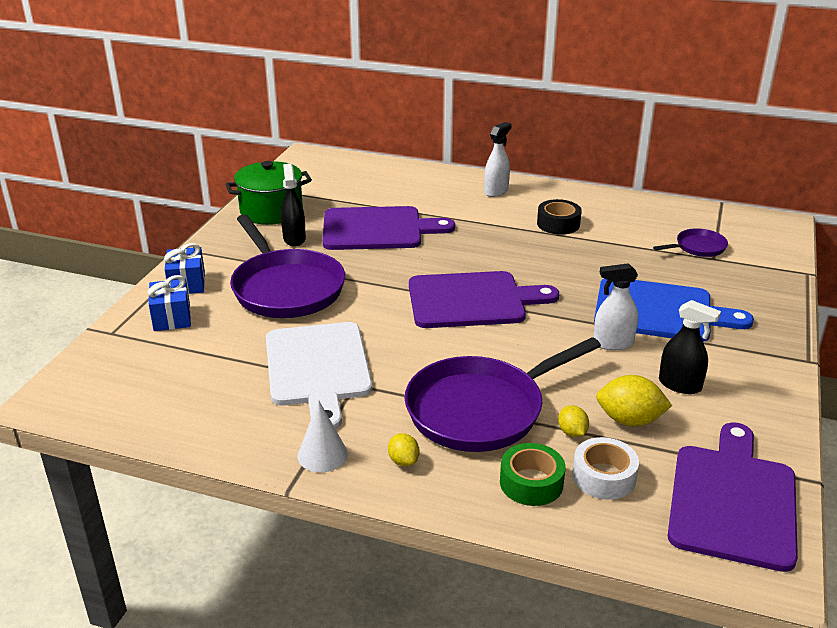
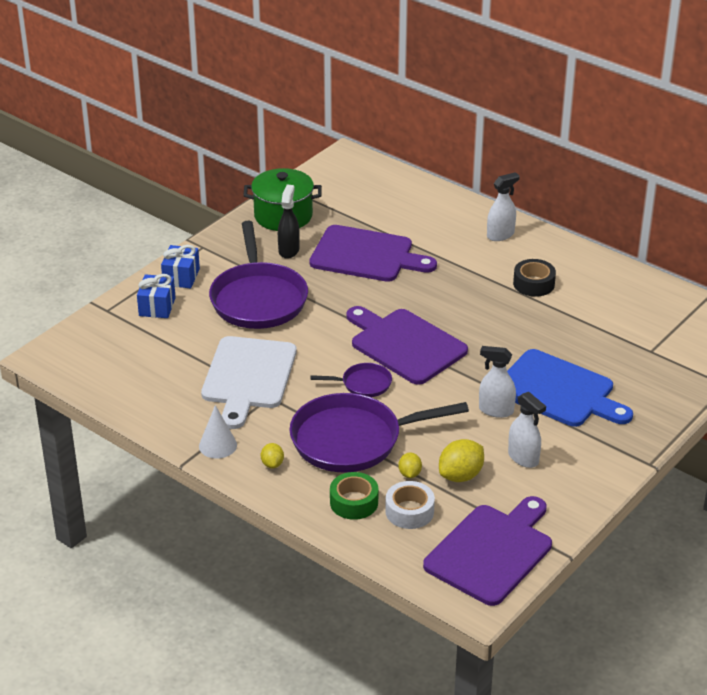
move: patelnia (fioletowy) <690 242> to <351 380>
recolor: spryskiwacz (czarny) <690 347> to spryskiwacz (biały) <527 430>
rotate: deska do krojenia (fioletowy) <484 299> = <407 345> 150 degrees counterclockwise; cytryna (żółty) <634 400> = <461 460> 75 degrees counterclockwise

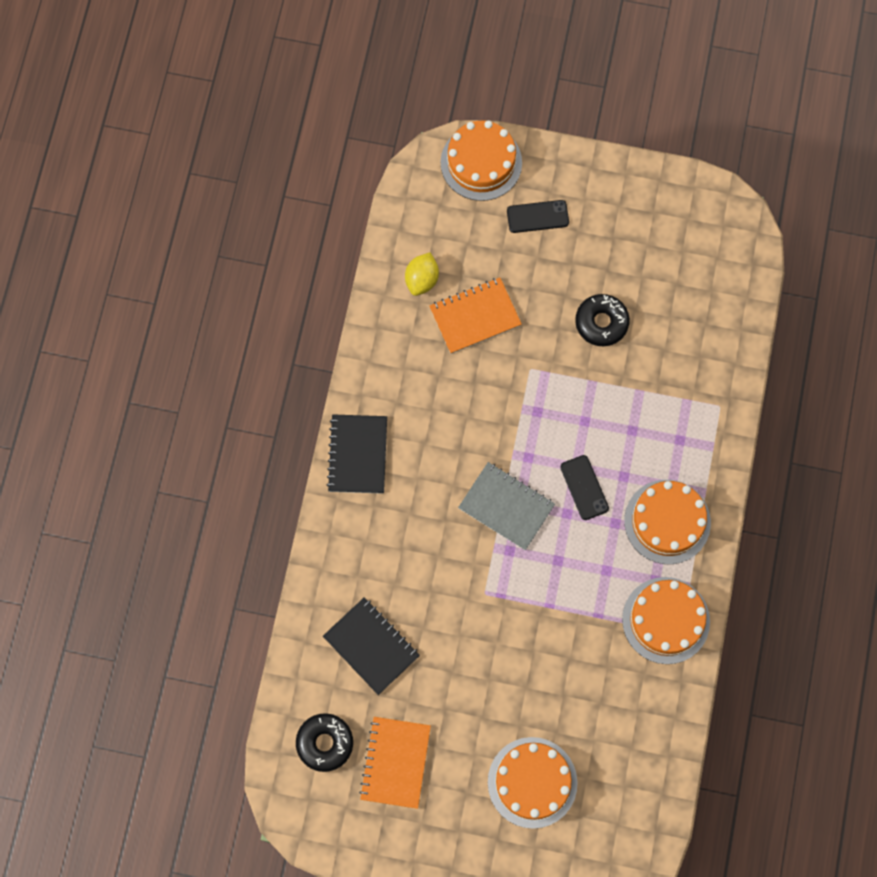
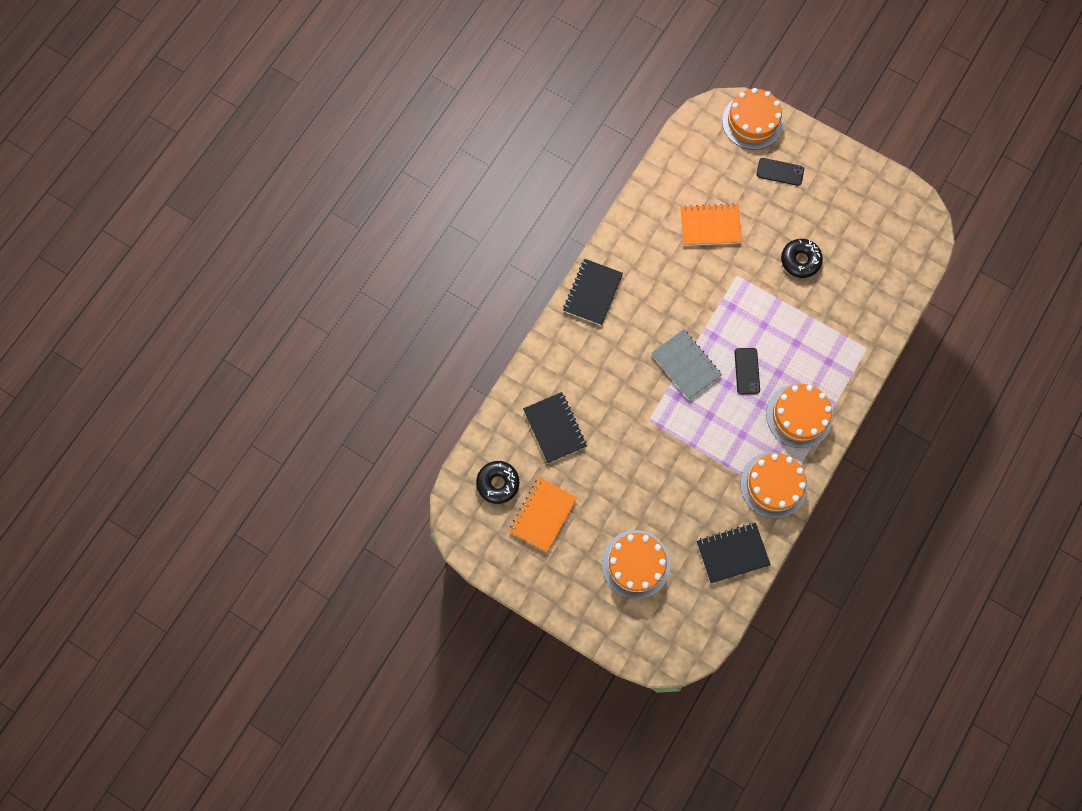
delete: cytryna (żółty) <422 274>
insert: zeszyt (czarny) <733 553>

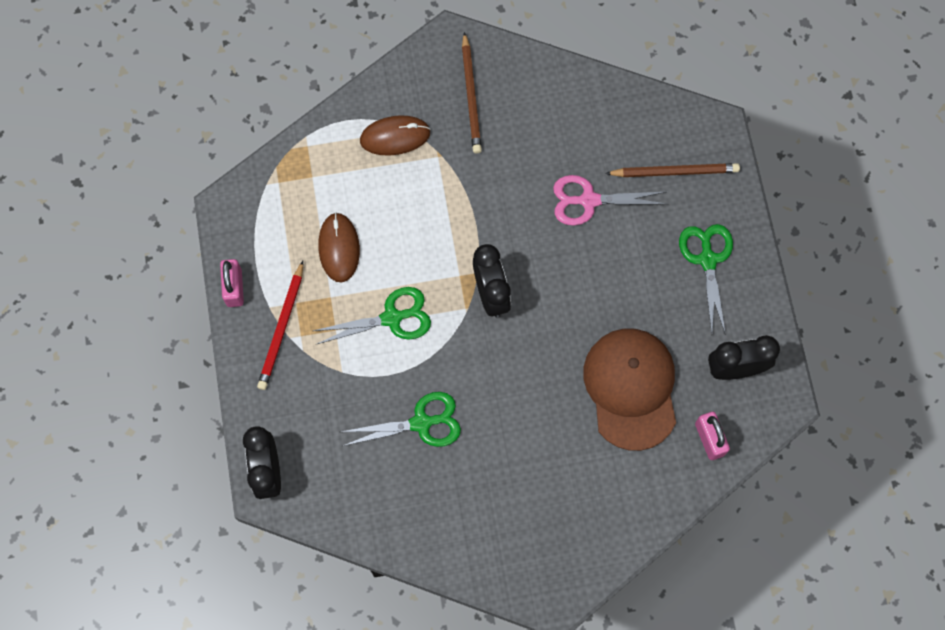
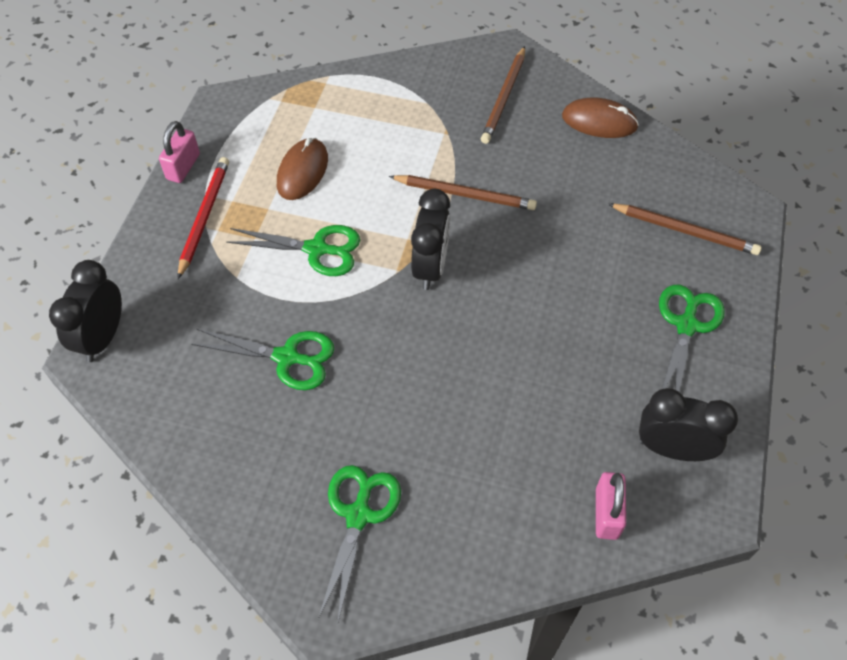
delete: nożyczki (różowy) <610 200>; czapka (brązowy) <629 389>
insert: nożyczki (zielony) <359 543>; ołówek (brązowy) <463 192>
move: myszka (brązowy) <395 135> to <600 117>
rotate: ołówek (czerwony) <280 325> = <203 218> 150 degrees clockwise

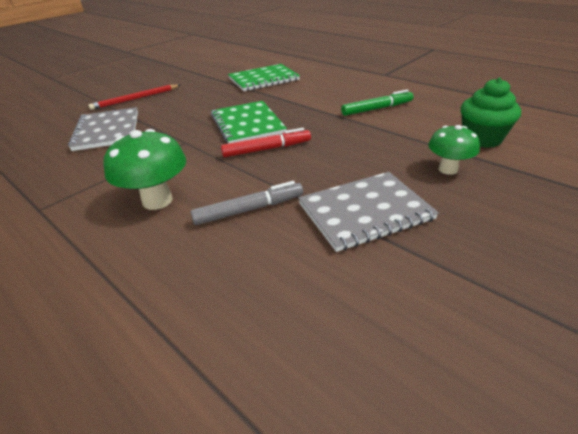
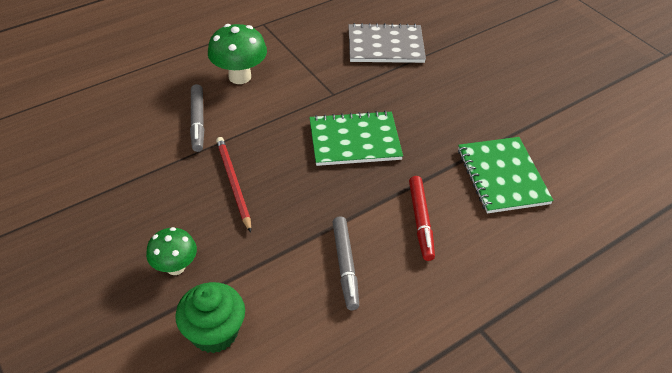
delete: zeszyt (szary) <368 212>
move: ołówek (czerwony) <134 97> to <233 184>; flamaster (czerwony) <266 142> to <422 218>
recolor: flamaster (zielony) <377 103> to flamaster (szary) <346 263>

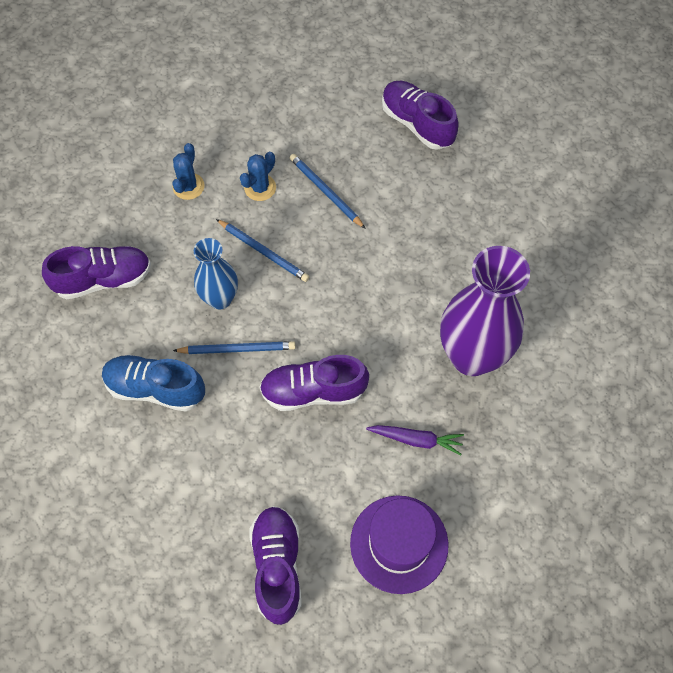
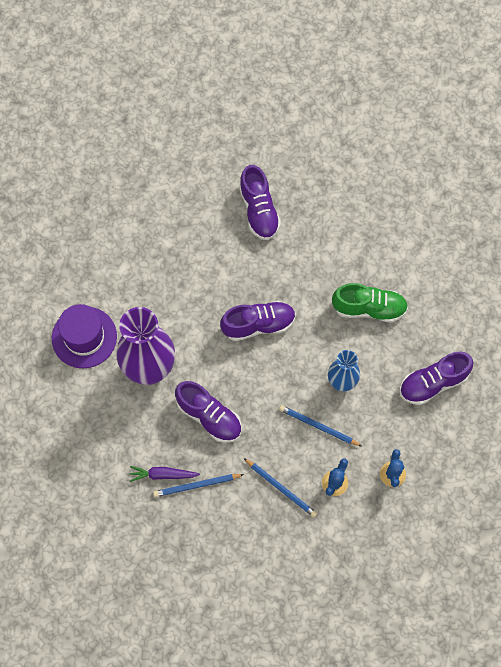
move: ołówek (niebieski) <234 347> to <198 485>; kapelusz (fioletowy) <399 544> to <84 336>; marchewka (fioletowy) <415 440> to <165 474>; but (fioletowy) <420 115> to <208 412>
recolor: but (niebieski) <153 383> to but (zielony) <370 303>

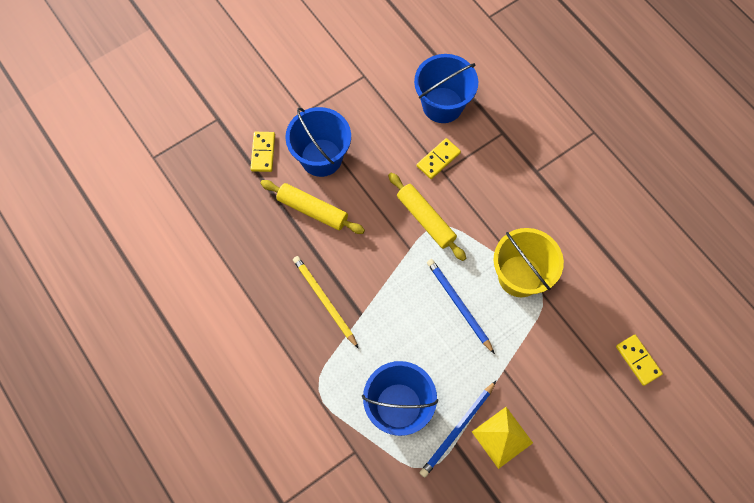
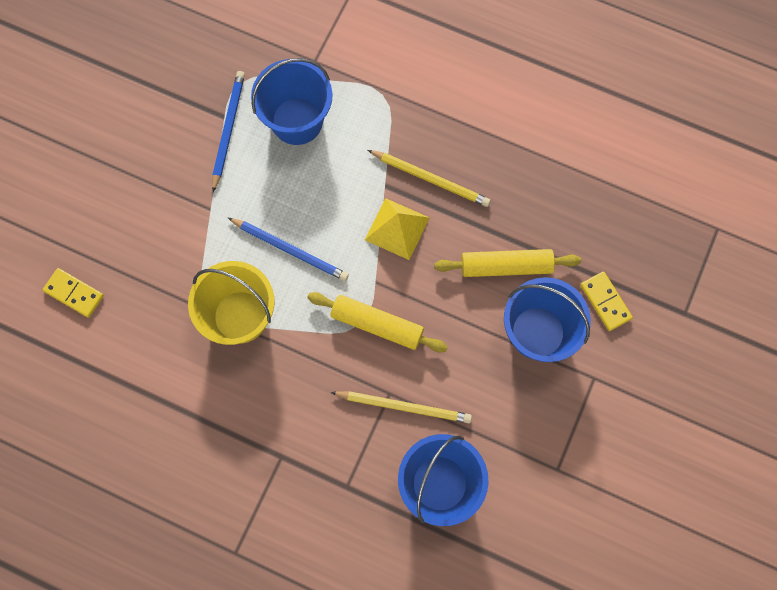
move: piramida (żółty) <502 438> to <397 229>
replace: kostka domina (żółty) <439 158> to ołówek (żółty) <401 407>

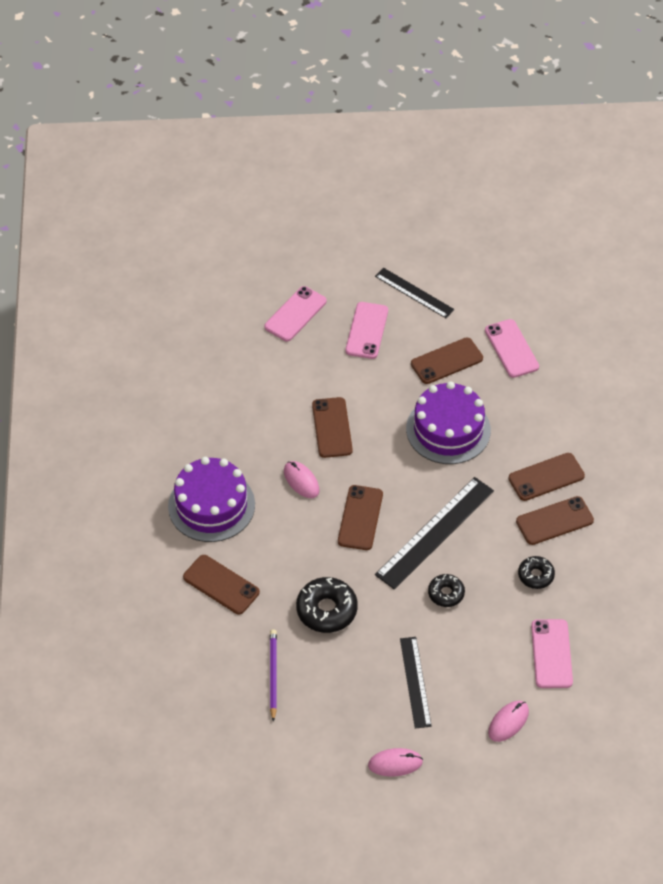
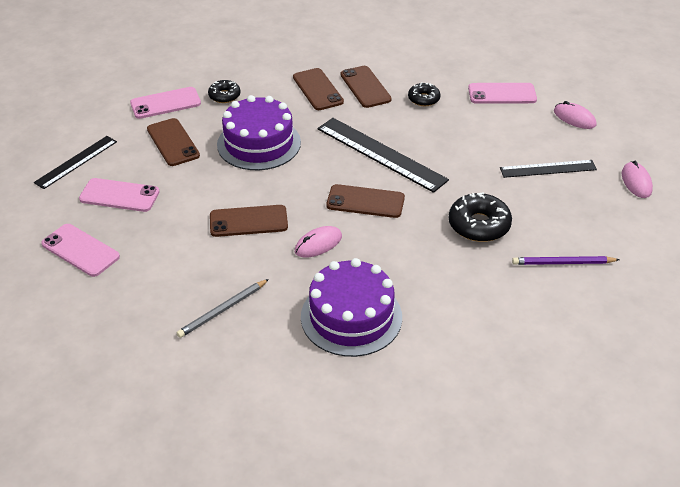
delete: telefon (brązowy) <221 584>
insert: ołówek (szary) <222 308>
move: donut (czarny) <446 590> to <224 91>

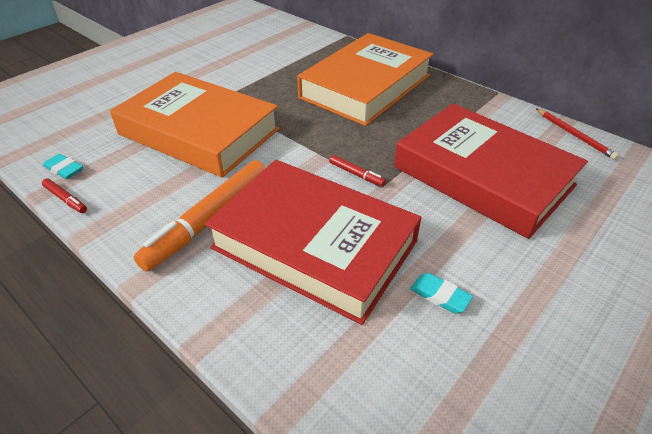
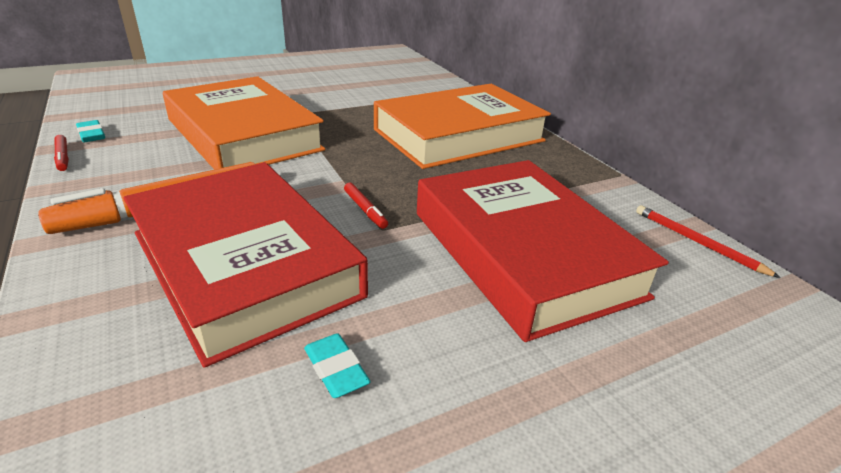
rotate: ołówek (czerwony) <577 134> = <708 241> 150 degrees clockwise

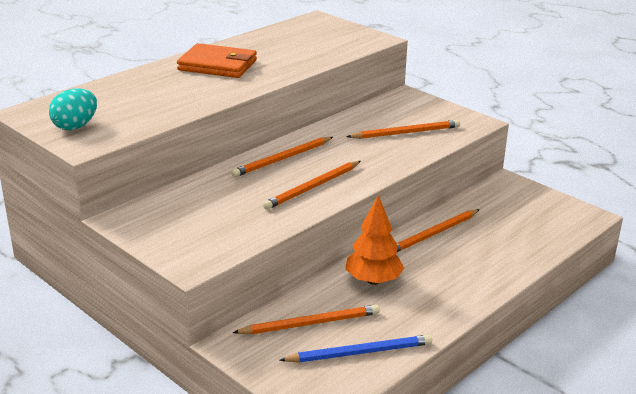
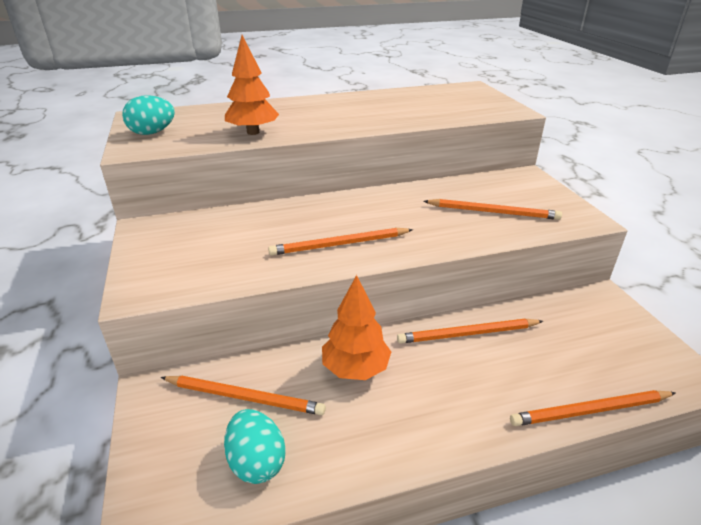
delete: portfel (pomarańczowy) <217 60>
insert: drzewko (pomarańczowy) <252 85>
move: ołówek (pomarańczowy) <282 157> to <593 408>
replace: ołówek (niebieski) <355 349> to jajko (turkusowy) <255 446>

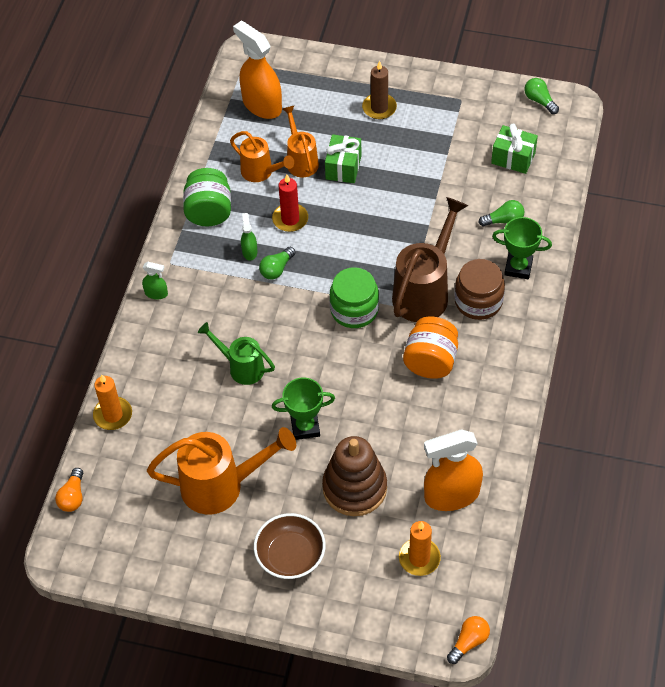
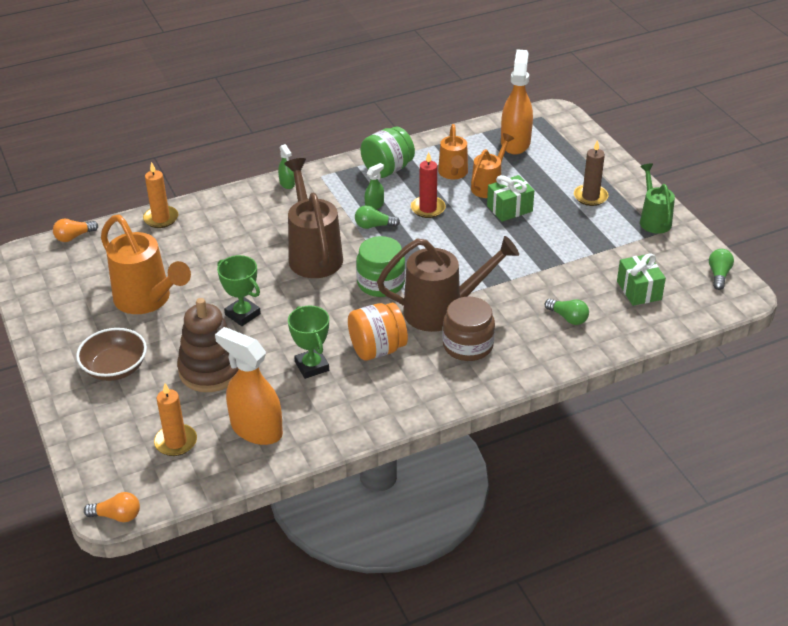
insert: konewka (brązowy) <313 218>
move: konewka (zielony) <236 353> to <657 198>; puchar (zielony) <522 248> to <308 342>

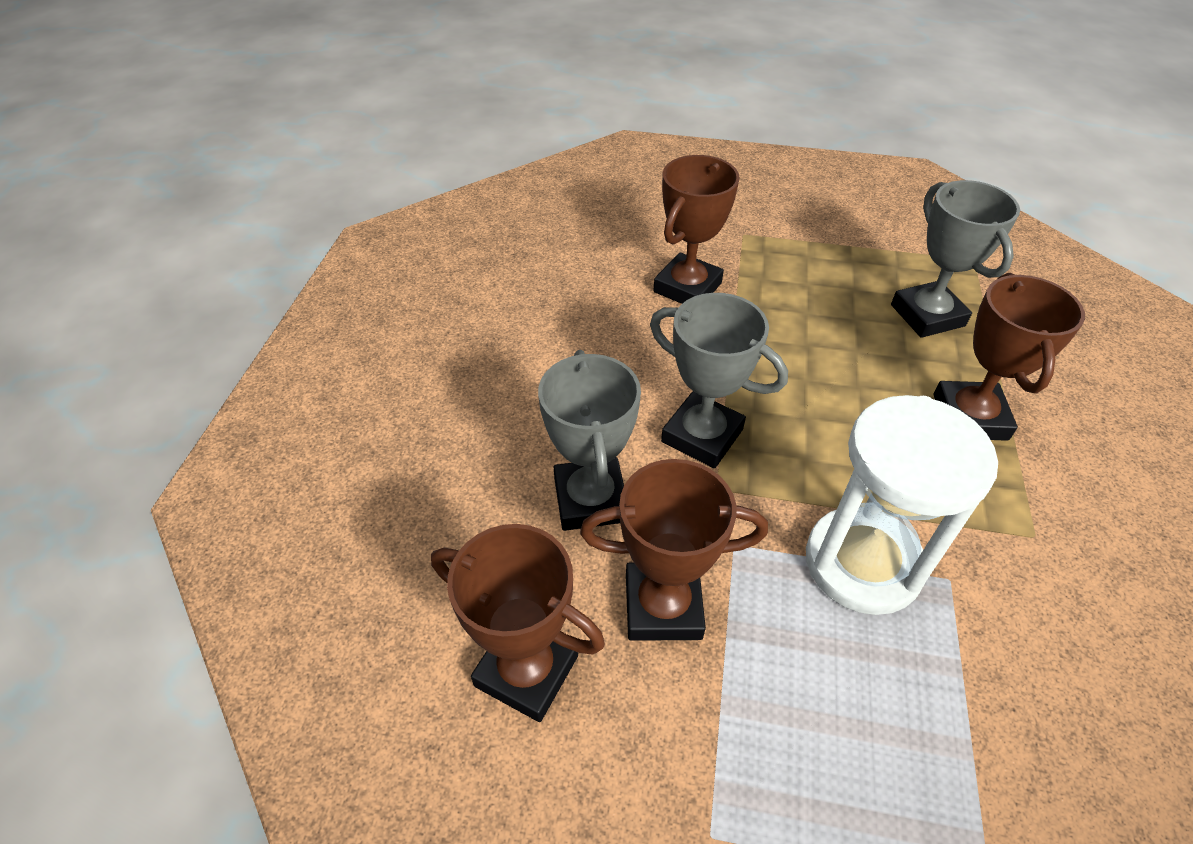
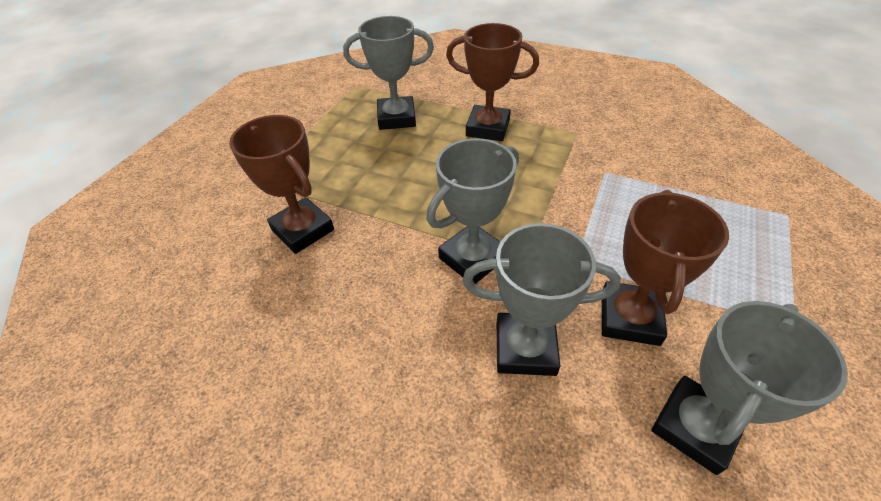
delete: klepsydra (biały) <902 505>
recolor: puchar (brązowy) <518 623> to puchar (szary) <749 388>

